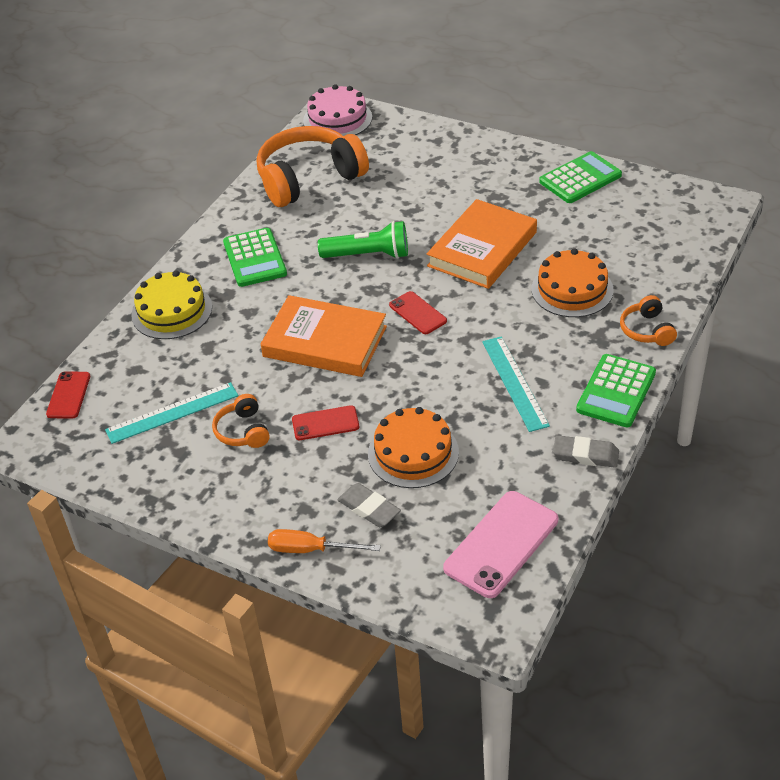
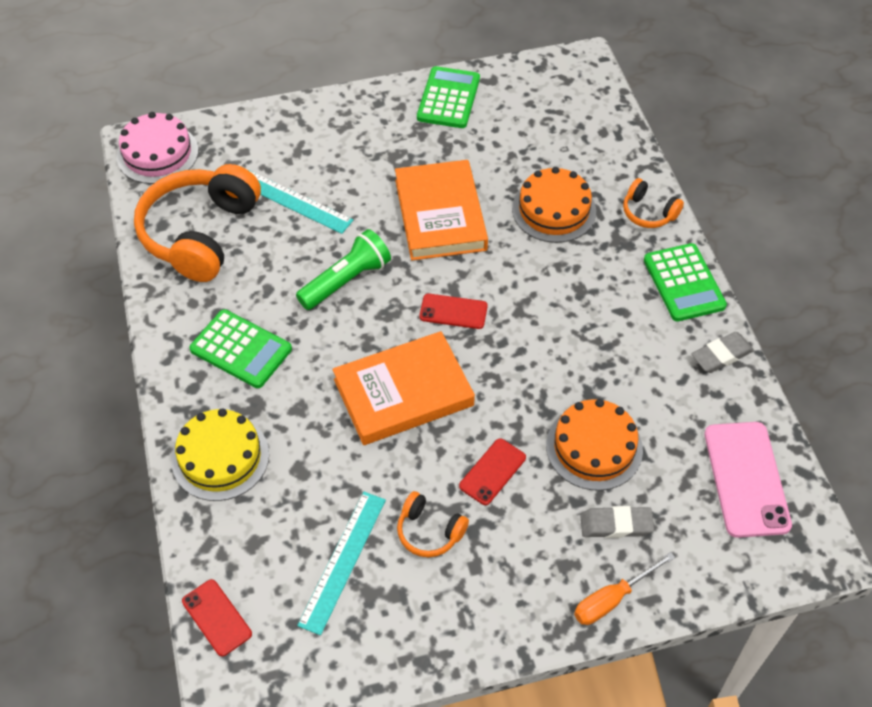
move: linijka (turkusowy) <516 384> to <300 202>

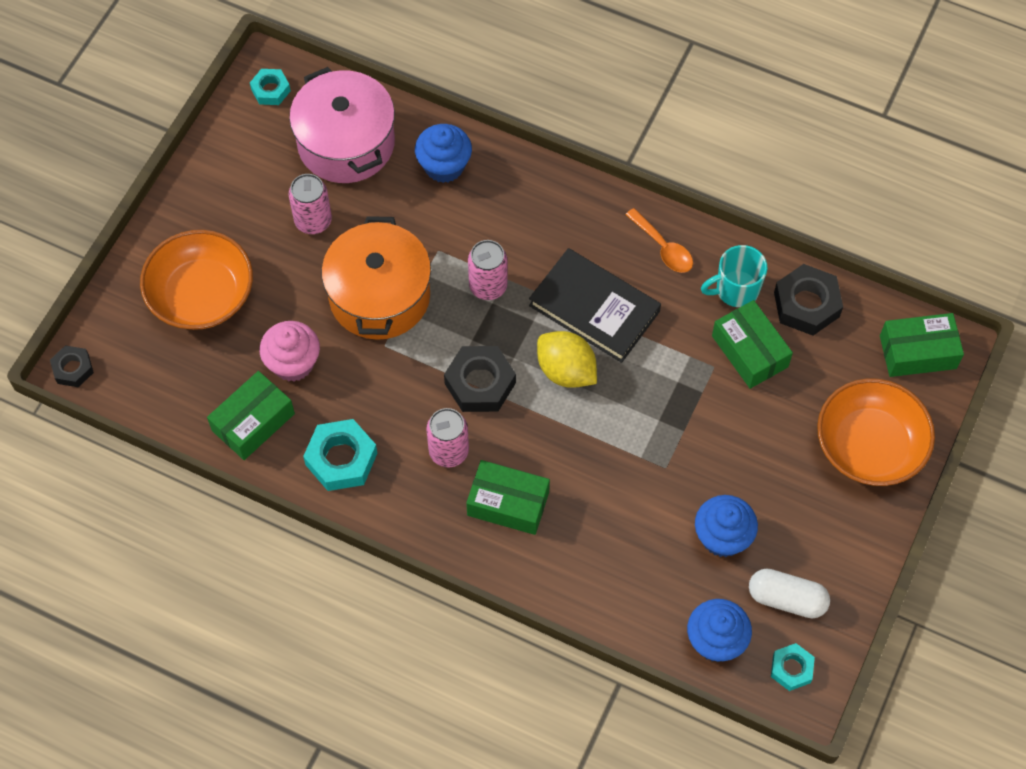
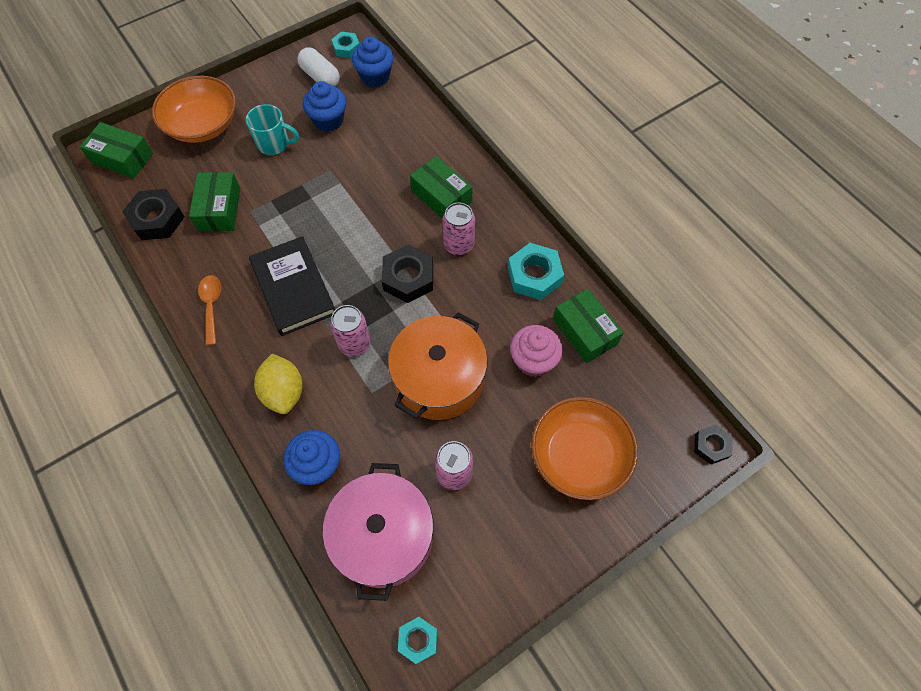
move: cytryna (żółty) <567 359> to <278 384>; kubek (turkusowy) <734 276> to <272 129>
rotate: pudełko (zielony) <251 415> = <588 326> 75 degrees clockwise

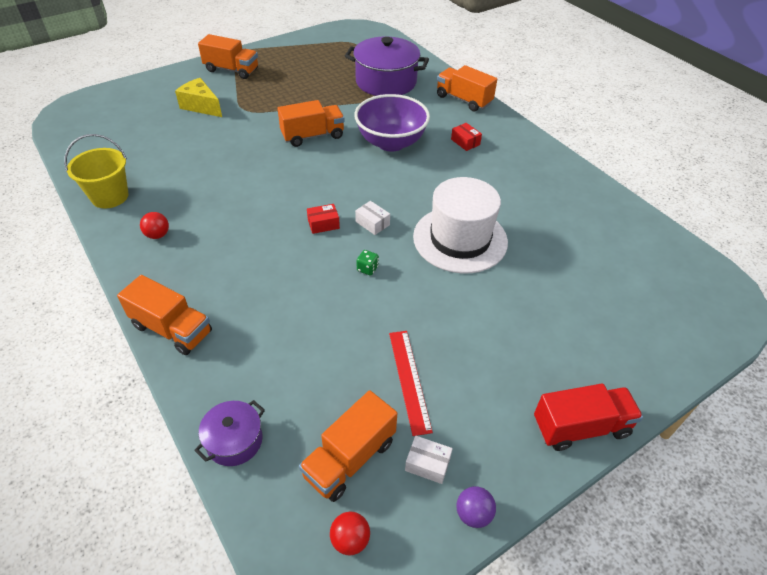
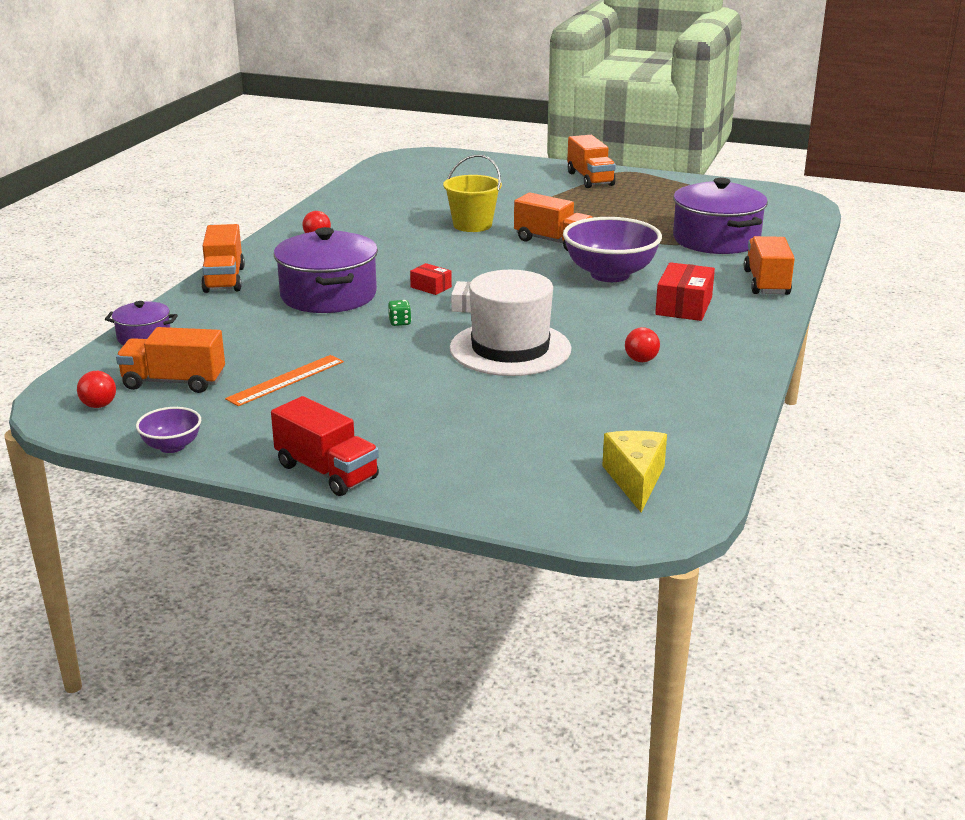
delete: pudełko (biały) <429 460>
insert: garnek (fioletowy) <326 270>; piłka (czerwony) <642 344>
move: wiadro (żółty) <96 171> to <472 193>; ser (żółty) <198 97> to <634 472>
replace: piłka (fioletowy) <476 507> to miska (fioletowy) <168 430>
recolor: linijka (czerwony) <411 383> to linijka (pomarańczowy) <284 380>
resize: pudełko (czerwony) <466 137> = <685 291> x1.77

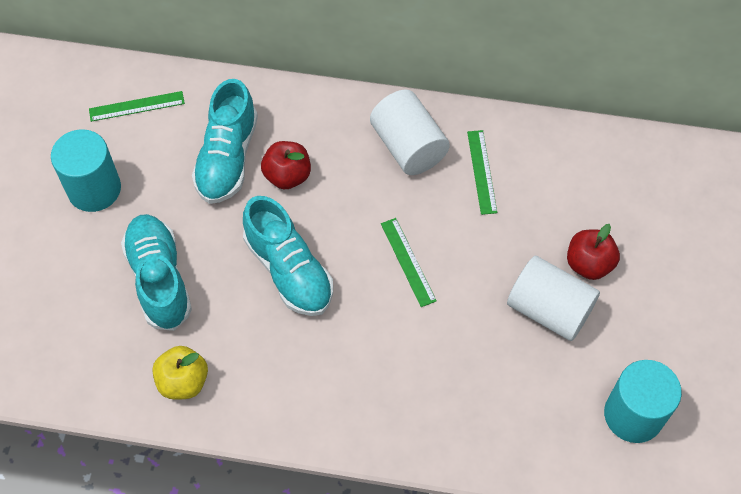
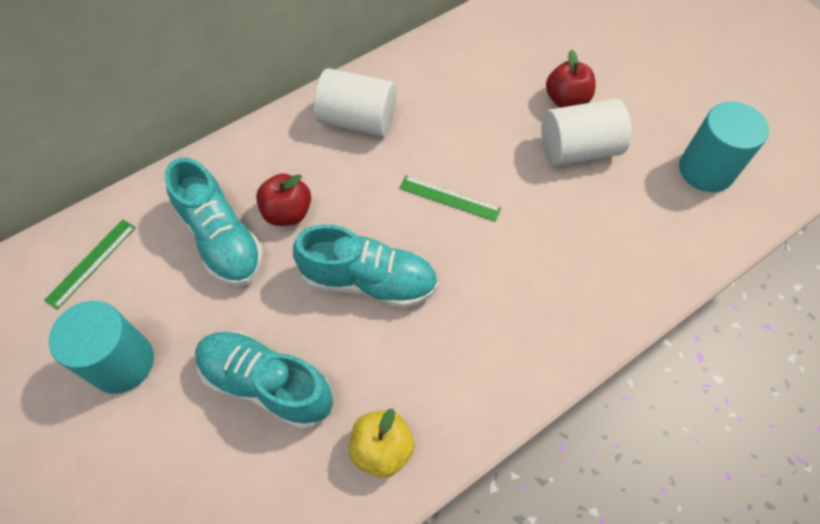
delete: linijka (zielony) <482 172>

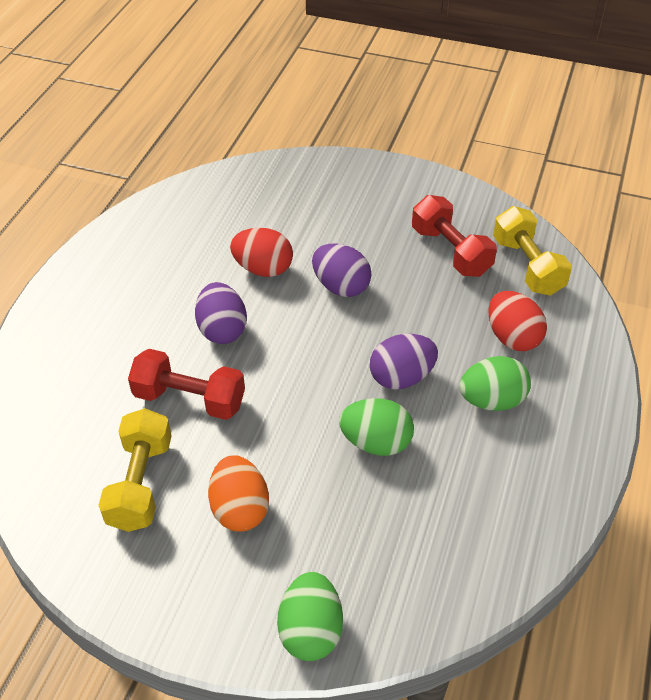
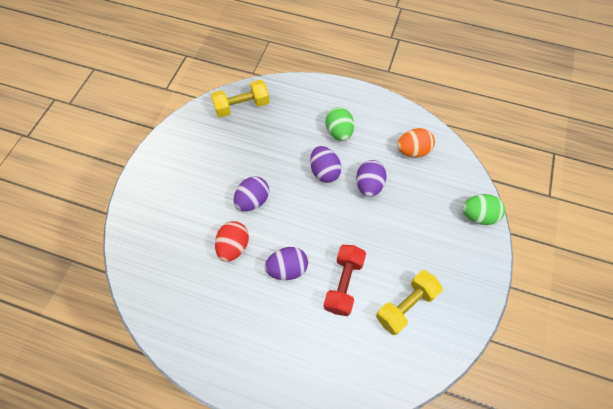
delete: hantel (czerwony) <454 236>; jajko (czerwony) <517 321>
move: jajko (pomarańczowy) <238 493> to <416 142>
recolor: jajko (zielony) <376 427> to jajko (fioletowy) <371 178>
rotate: hantel (żółty) <135 470> = <409 302> 45 degrees counterclockwise

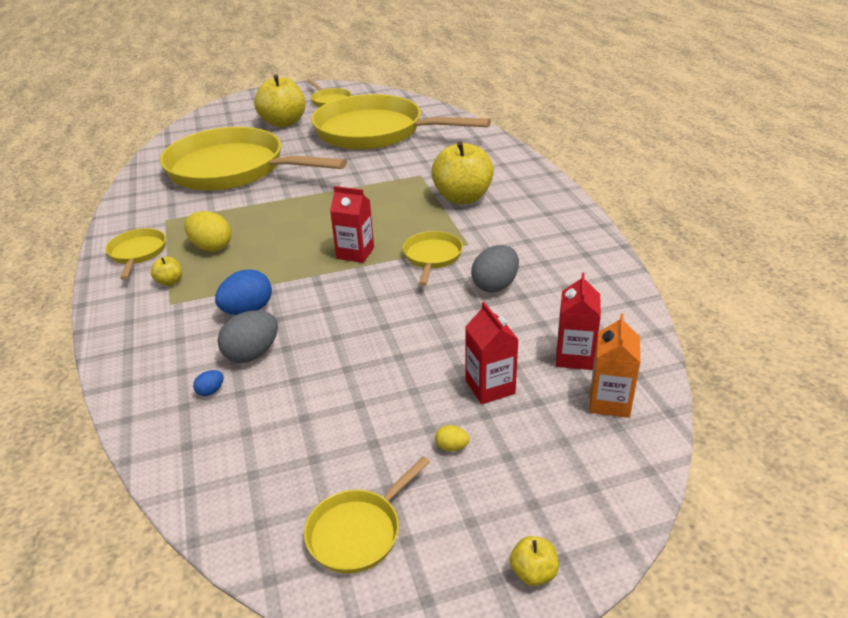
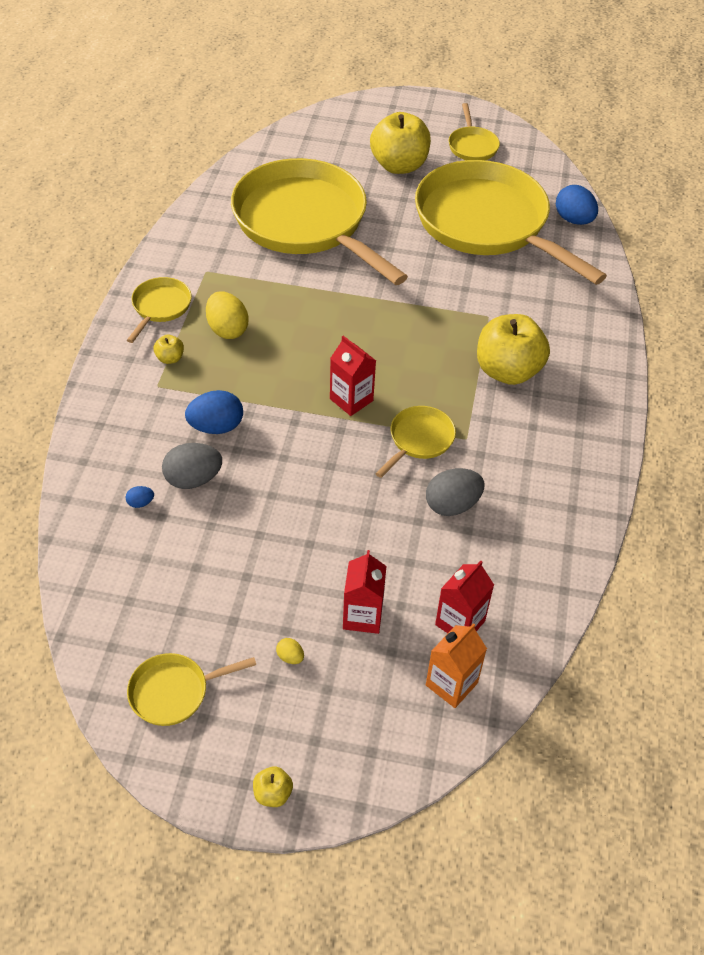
insert: jajko (niebieski) <577 205>

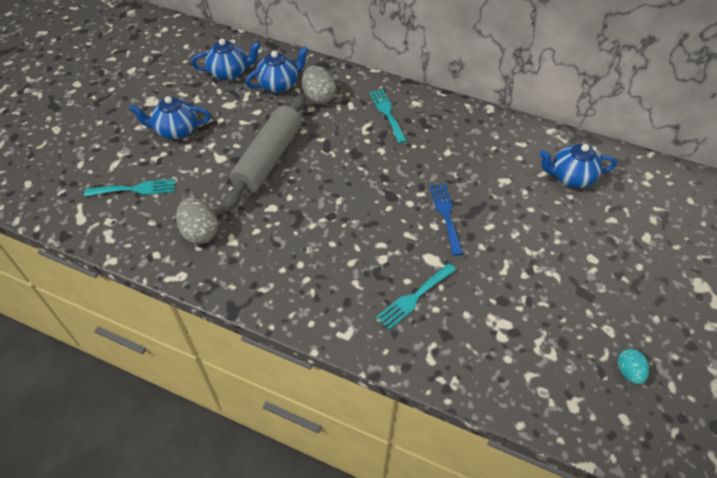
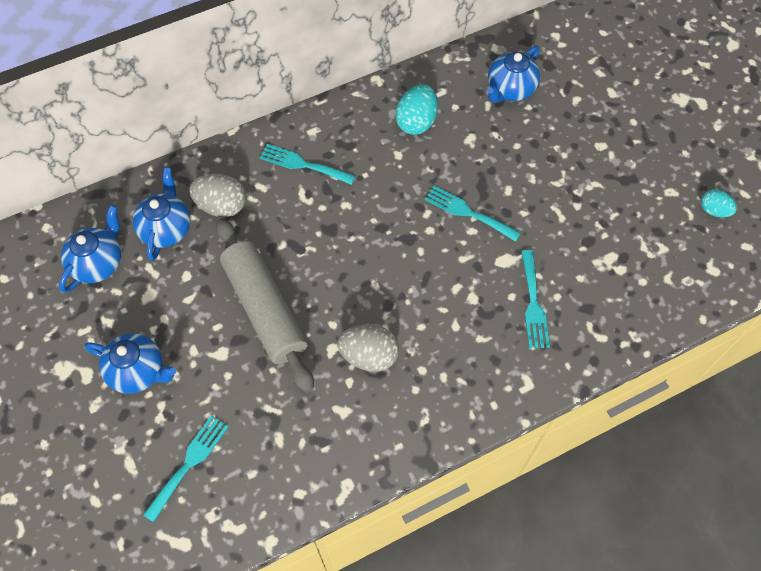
insert: jajko (turkusowy) <416 109>
move: jajko (szary) <197 220> to <368 348>
recolor: widelec (niebieski) <446 220> to widelec (turkusowy) <473 213>
rotate: imbryk (niebieski) <170 117> = <130 363> 105 degrees counterclockwise

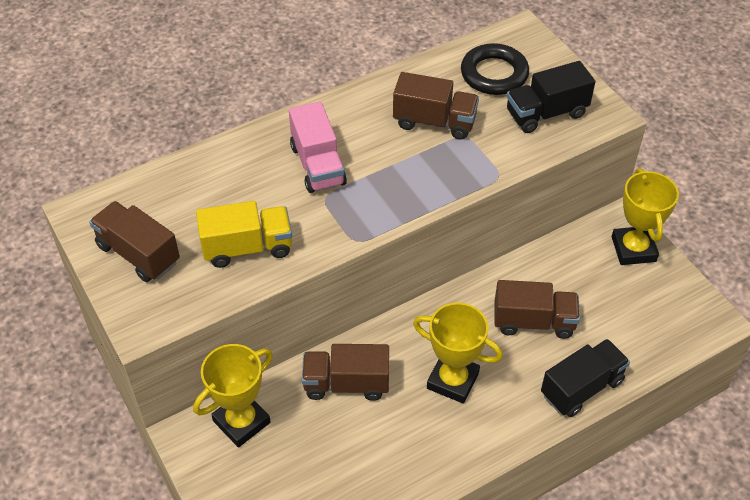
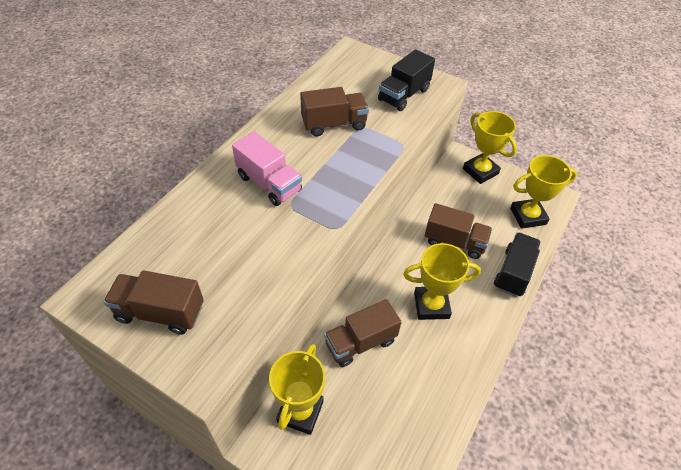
delete: ciężarówka (żółty) <244 234>; pierścień (czarny) <495 69>
insert: puchar (żółty) <543 192>
rotate: ciężarówka (brązowy) <537 309> = <458 231> 45 degrees clockwise

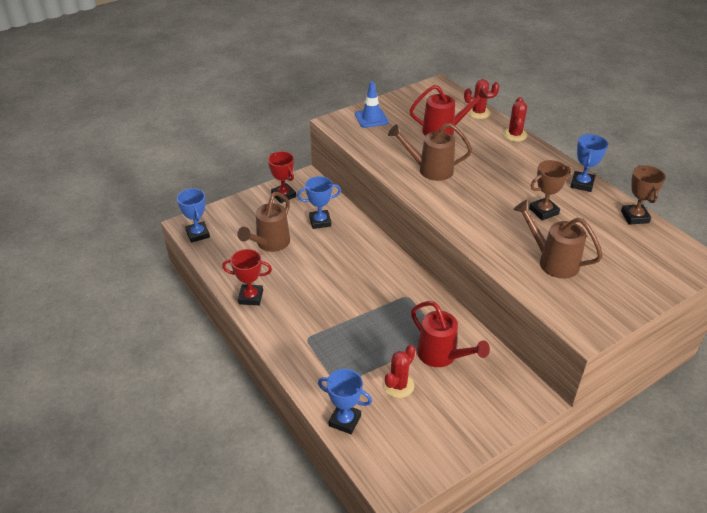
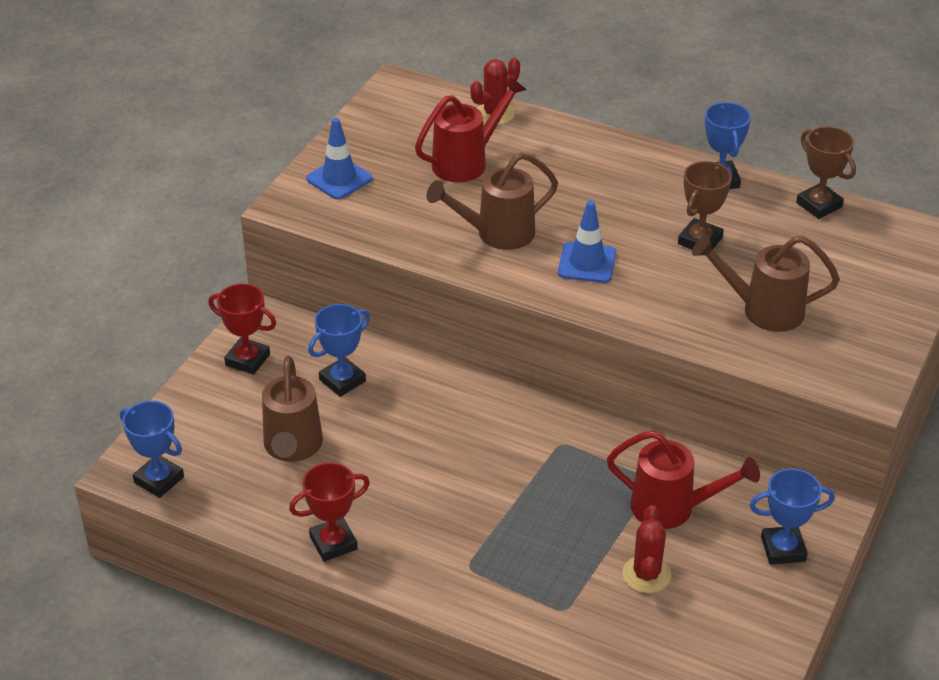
delete: kaktus (czerwony) <515 119>
insert: pachołek (niebieski) <587 242>
move: puchar (niebieski) <345 401> to <792 517>

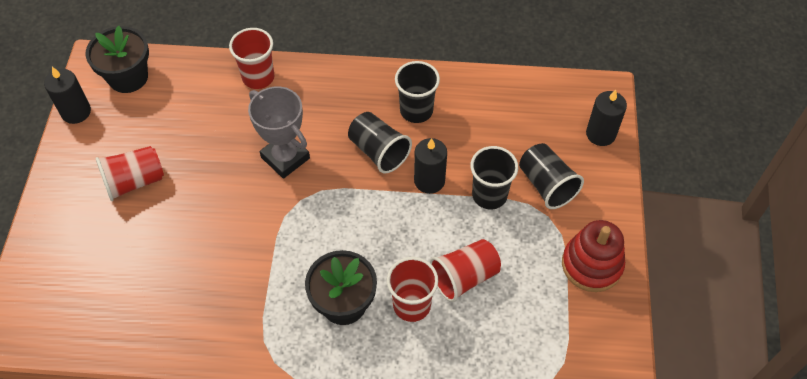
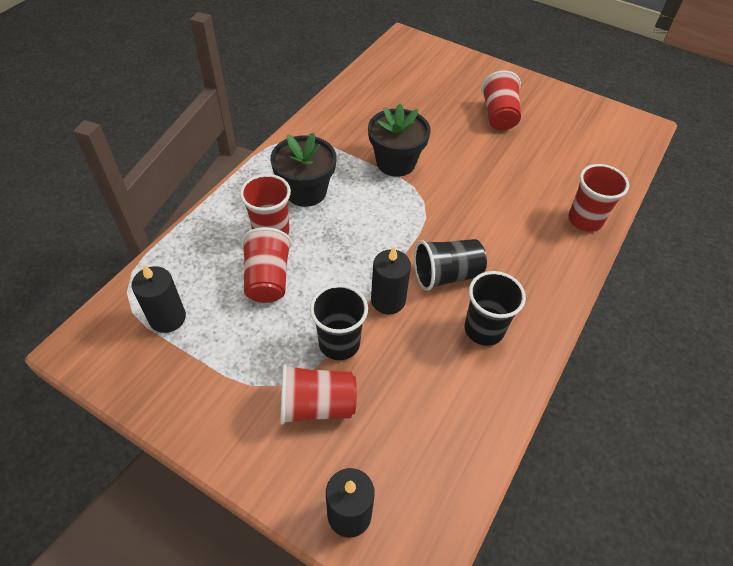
delete: puchar (szary) <279 132>; zabawka nakładanka (czerwony) <593 256>
move: świeca (czarny) <67 95> to <159 299>; doniczka (czarny) <117 59> to <399 140>
recolor: szklanka (czarny) <551 176> to szklanka (czerwony) <318 394>

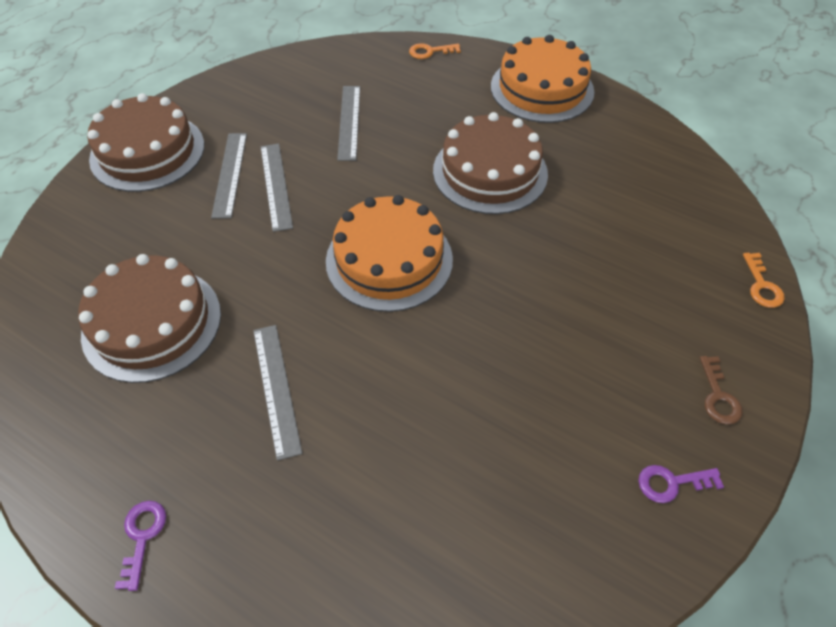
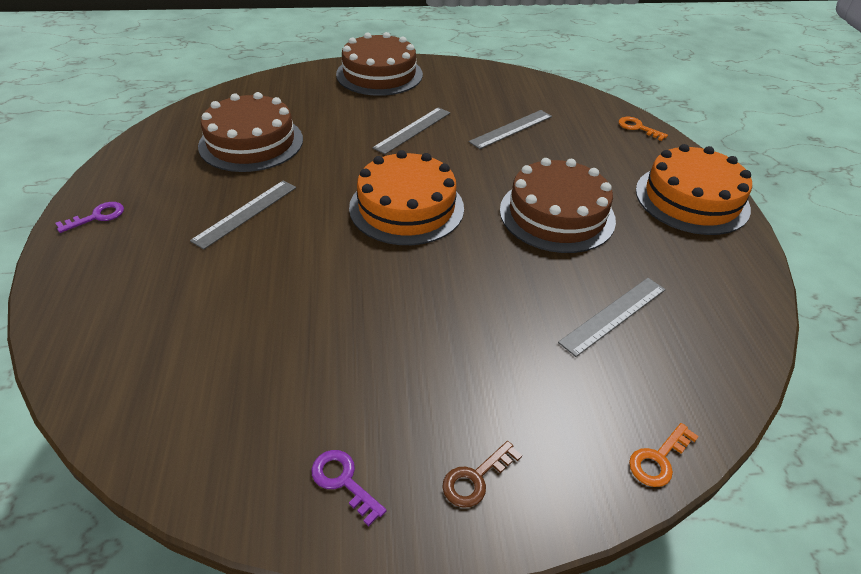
move: linijka (szary) <229 176> to <612 317>

